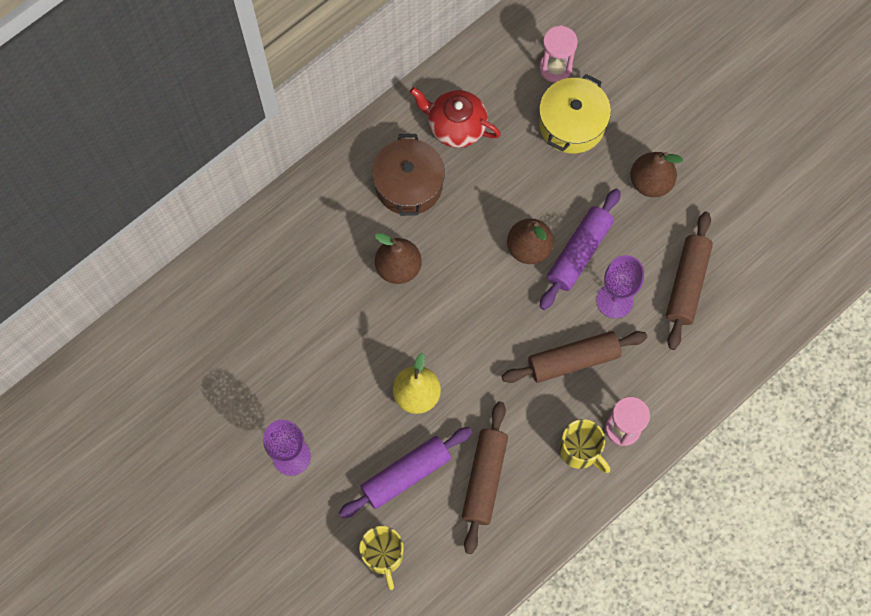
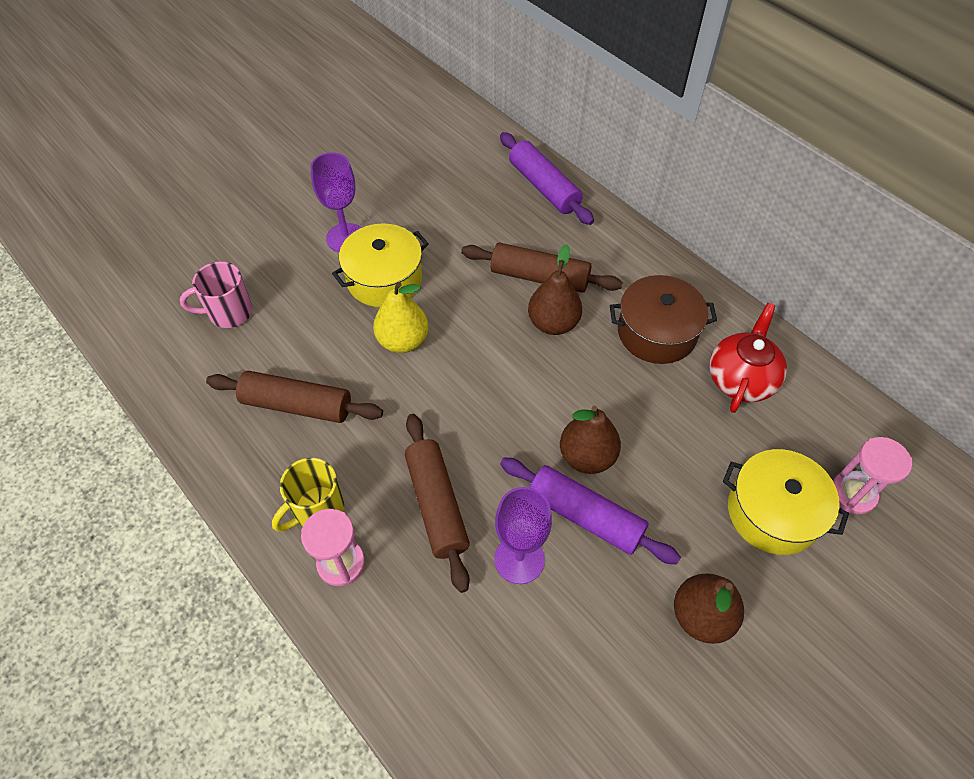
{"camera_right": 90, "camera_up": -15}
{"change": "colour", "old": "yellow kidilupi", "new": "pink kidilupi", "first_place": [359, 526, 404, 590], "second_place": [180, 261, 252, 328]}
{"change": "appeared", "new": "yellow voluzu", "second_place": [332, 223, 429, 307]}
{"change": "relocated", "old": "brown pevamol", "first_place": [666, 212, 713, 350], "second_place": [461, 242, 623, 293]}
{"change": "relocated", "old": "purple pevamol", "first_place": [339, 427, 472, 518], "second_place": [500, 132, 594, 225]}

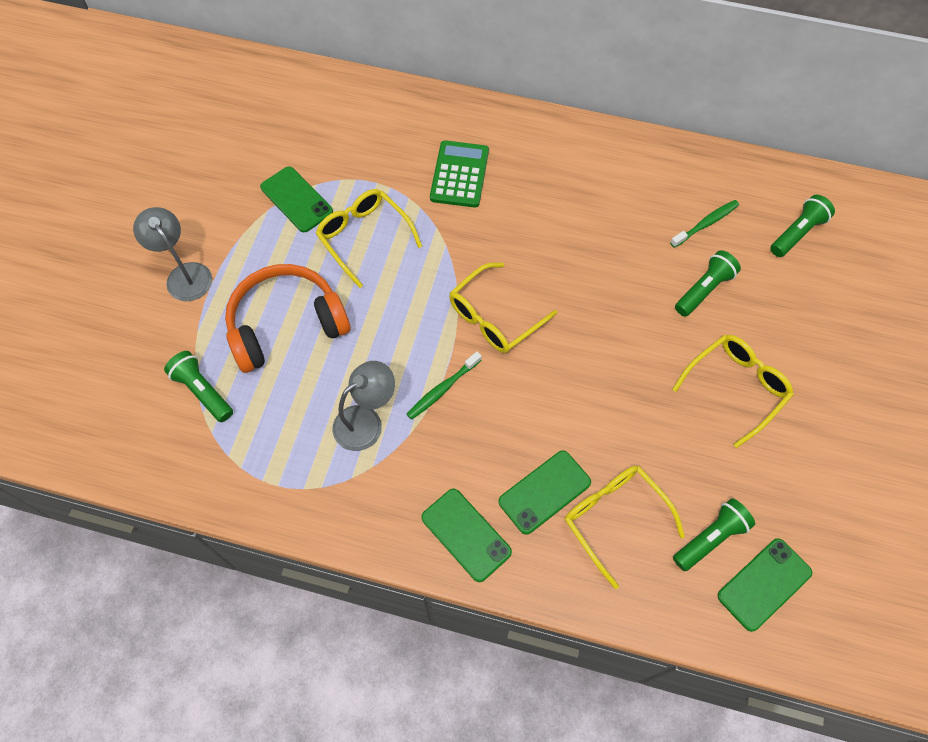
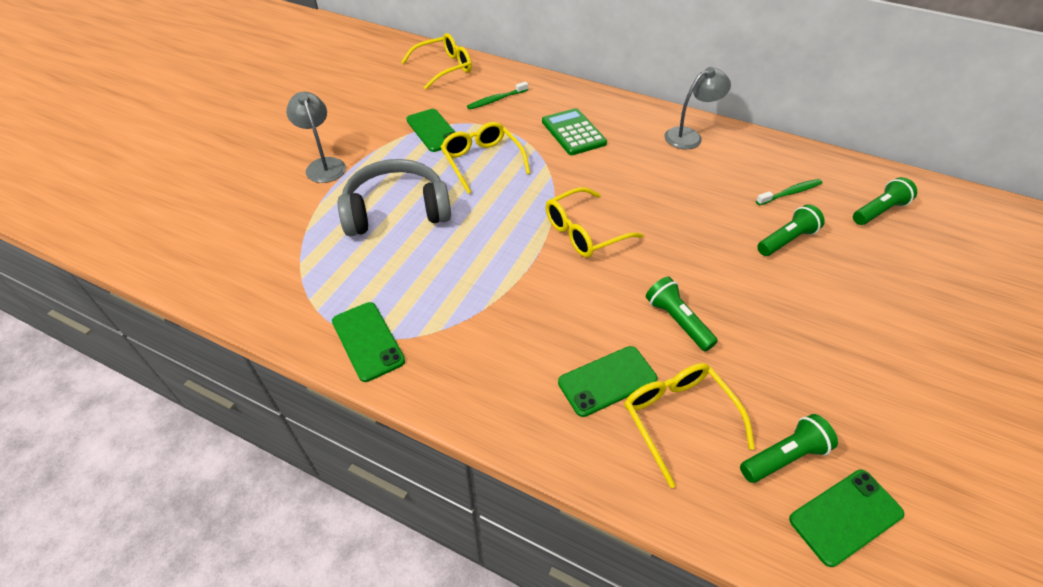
{"camera_right": 10, "camera_up": -15}
{"change": "relocated", "old": "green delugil", "first_place": [421, 489, 512, 582], "second_place": [332, 302, 405, 382]}
{"change": "colour", "old": "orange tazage", "new": "grey tazage", "first_place": [225, 264, 350, 373], "second_place": [338, 159, 451, 236]}
{"change": "relocated", "old": "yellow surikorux", "first_place": [672, 335, 794, 448], "second_place": [401, 33, 472, 89]}
{"change": "relocated", "old": "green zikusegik", "first_place": [406, 352, 482, 420], "second_place": [467, 81, 528, 110]}
{"change": "spun", "old": "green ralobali", "first_place": [430, 140, 489, 208], "second_place": [542, 108, 607, 155], "degrees": -45}
{"change": "relocated", "old": "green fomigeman", "first_place": [164, 351, 233, 422], "second_place": [646, 277, 718, 351]}
{"change": "relocated", "old": "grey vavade", "first_place": [332, 361, 395, 451], "second_place": [665, 67, 731, 149]}

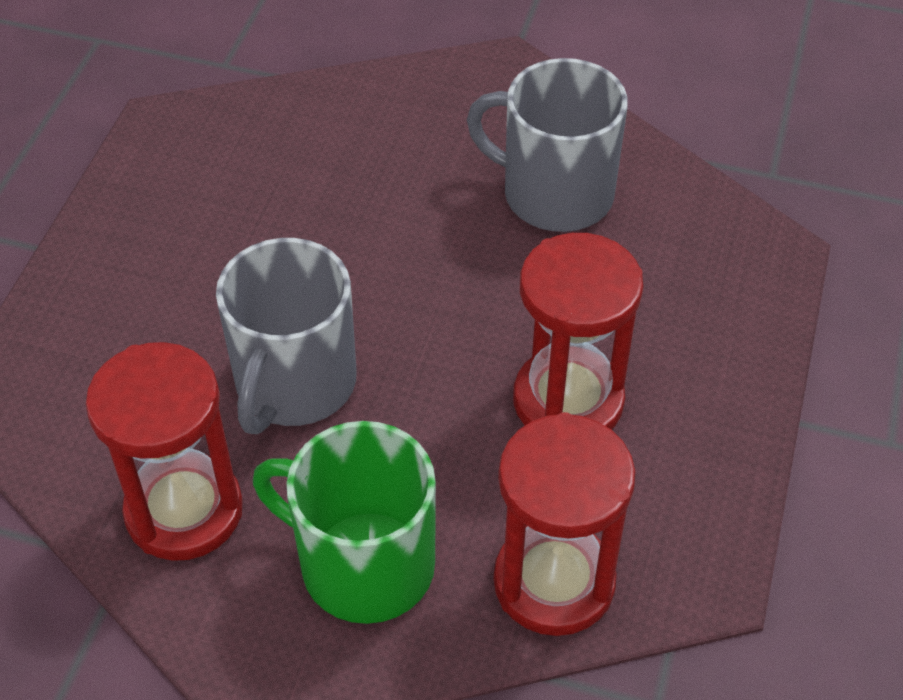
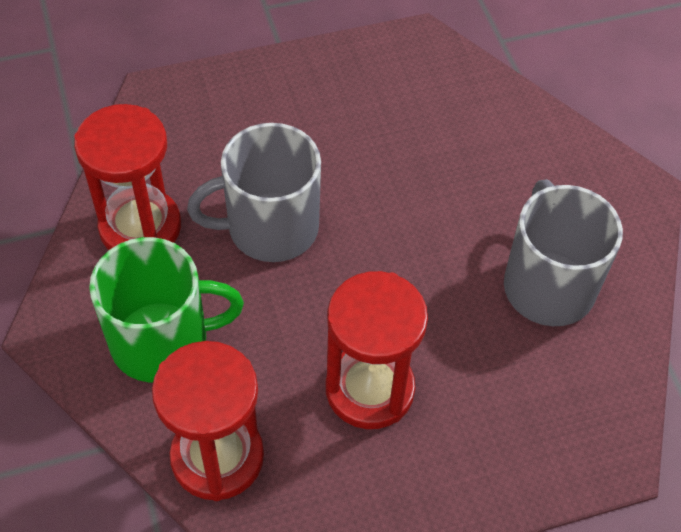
{"camera_right": 55, "camera_up": 5}
{"change": "spun", "old": "green kidilupi", "first_place": [253, 421, 436, 624], "second_place": [89, 237, 244, 382], "degrees": 90}

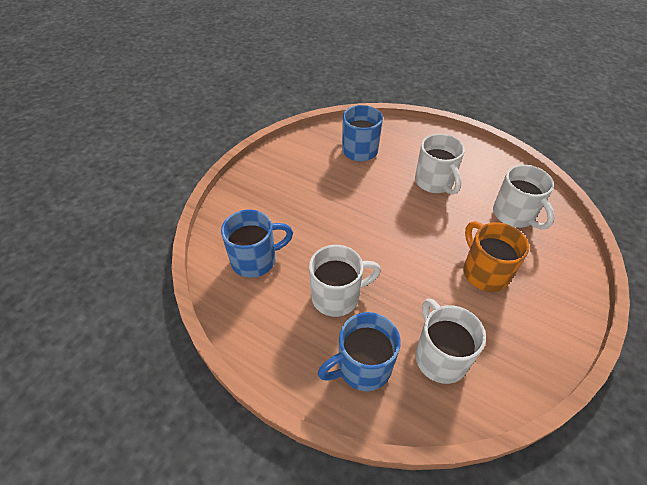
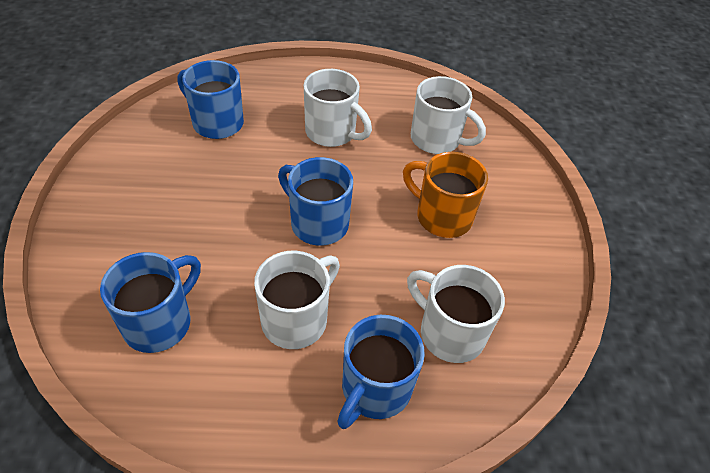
{"camera_right": -35, "camera_up": 0}
{"change": "appeared", "new": "blue kidilupi", "second_place": [278, 157, 353, 246]}

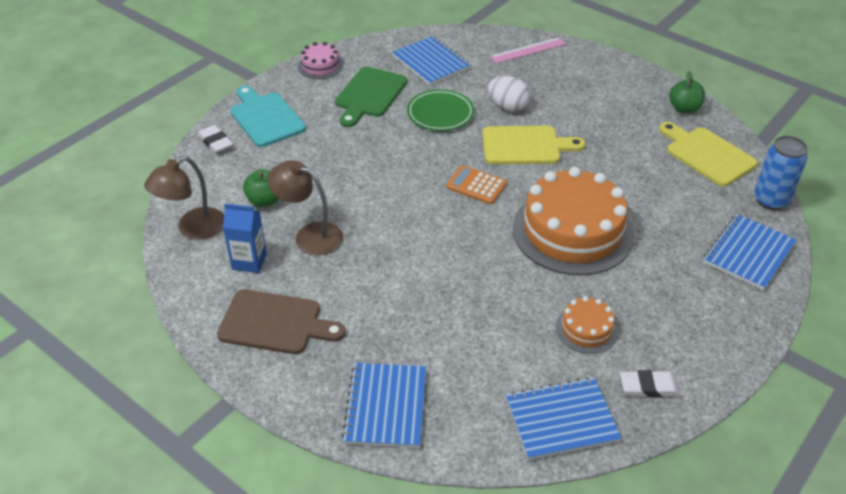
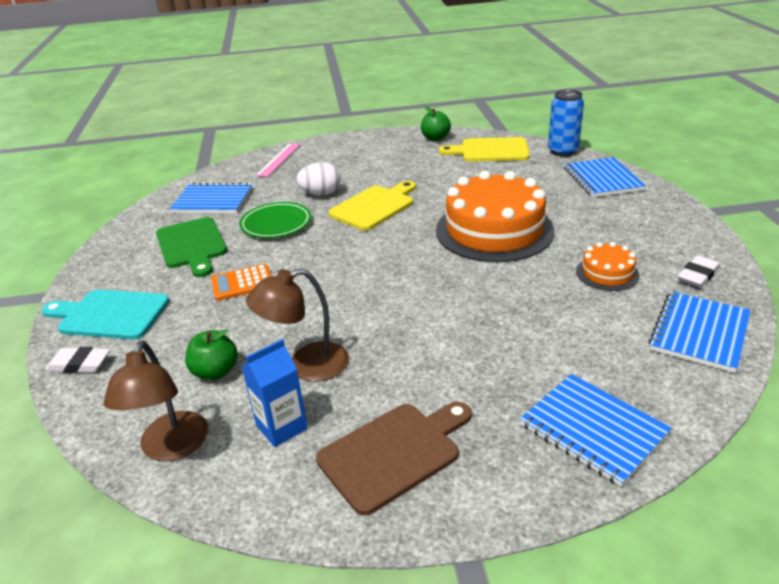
{"camera_right": -45, "camera_up": -10}
{"change": "relocated", "old": "orange ralobali", "first_place": [446, 165, 507, 204], "second_place": [211, 264, 272, 301]}
{"change": "missing", "old": "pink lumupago", "first_place": [298, 42, 343, 79]}

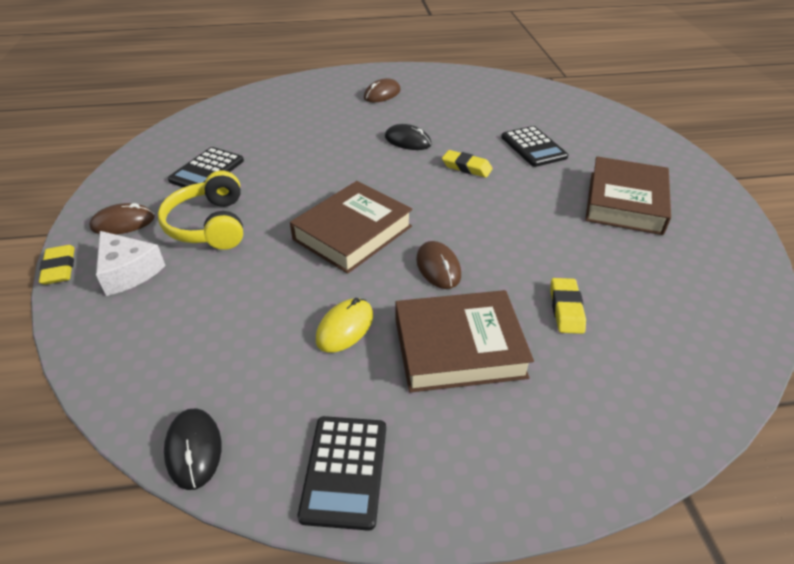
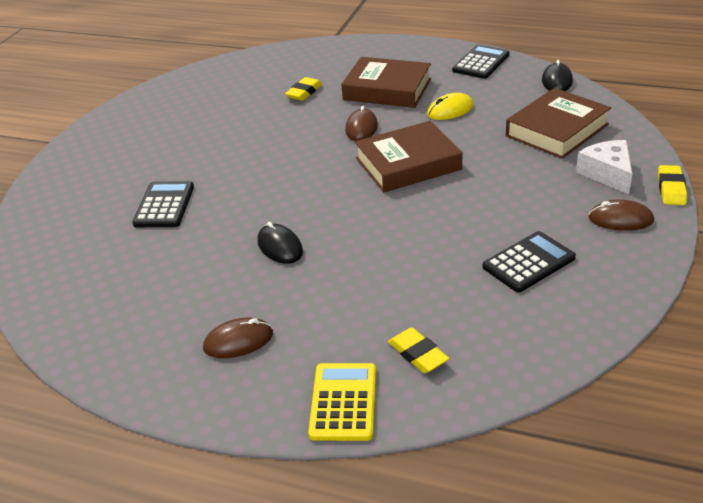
{"camera_right": -150, "camera_up": -5}
{"change": "appeared", "new": "yellow ralobali", "second_place": [308, 363, 376, 441]}
{"change": "relocated", "old": "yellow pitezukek", "first_place": [442, 150, 493, 178], "second_place": [388, 327, 449, 373]}
{"change": "relocated", "old": "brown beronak", "first_place": [585, 156, 671, 235], "second_place": [506, 88, 611, 159]}
{"change": "missing", "old": "yellow tazage", "first_place": [158, 171, 243, 250]}

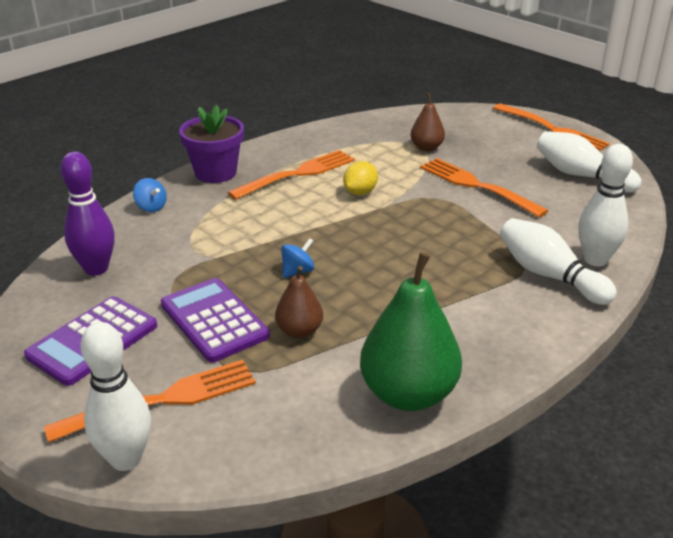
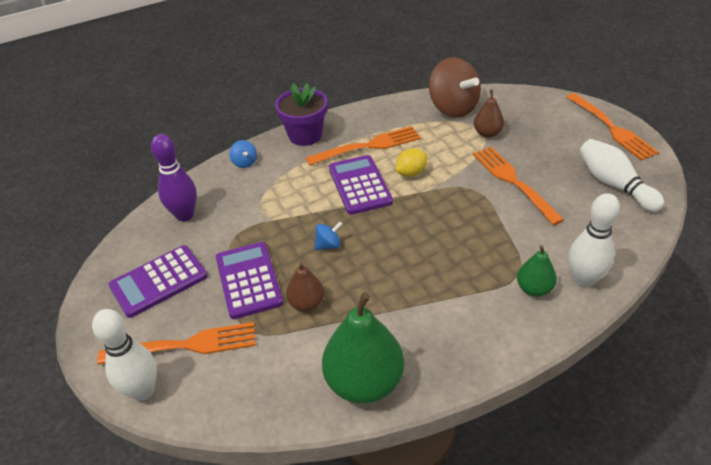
{"camera_right": 20, "camera_up": 10}
{"change": "appeared", "new": "purple ralobali", "second_place": [329, 155, 393, 215]}
{"change": "appeared", "new": "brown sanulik", "second_place": [429, 57, 481, 118]}
{"change": "exchanged", "old": "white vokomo", "new": "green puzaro", "first_place": [500, 218, 617, 305], "second_place": [517, 245, 557, 297]}

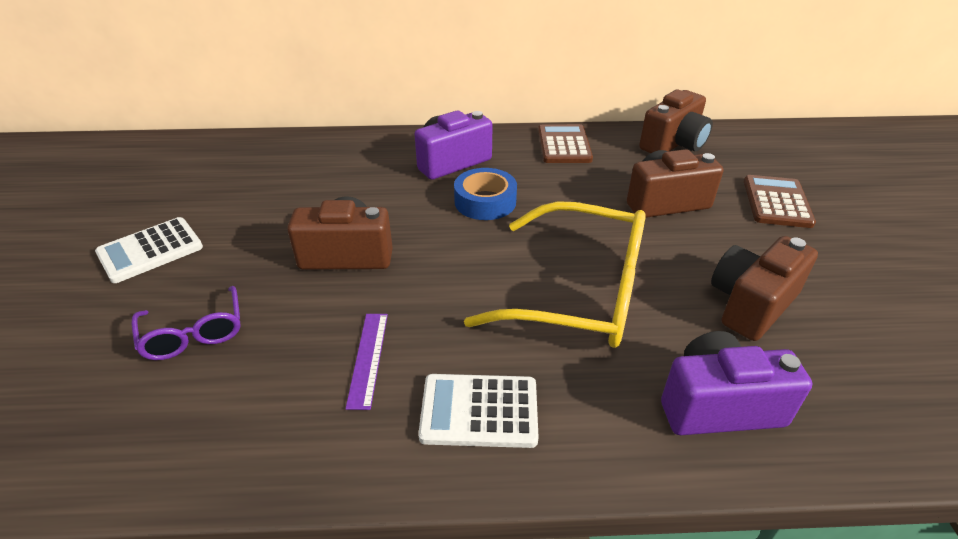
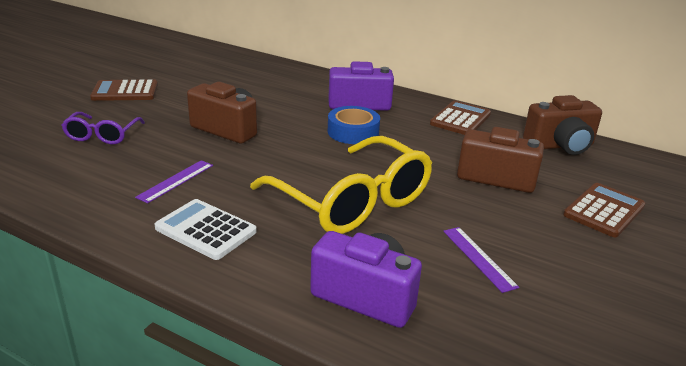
{"camera_right": 30, "camera_up": -10}
{"change": "colour", "old": "white ralobali", "new": "brown ralobali", "first_place": [95, 217, 203, 283], "second_place": [90, 79, 158, 101]}
{"change": "exchanged", "old": "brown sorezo", "new": "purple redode", "first_place": [711, 236, 818, 341], "second_place": [443, 227, 519, 293]}

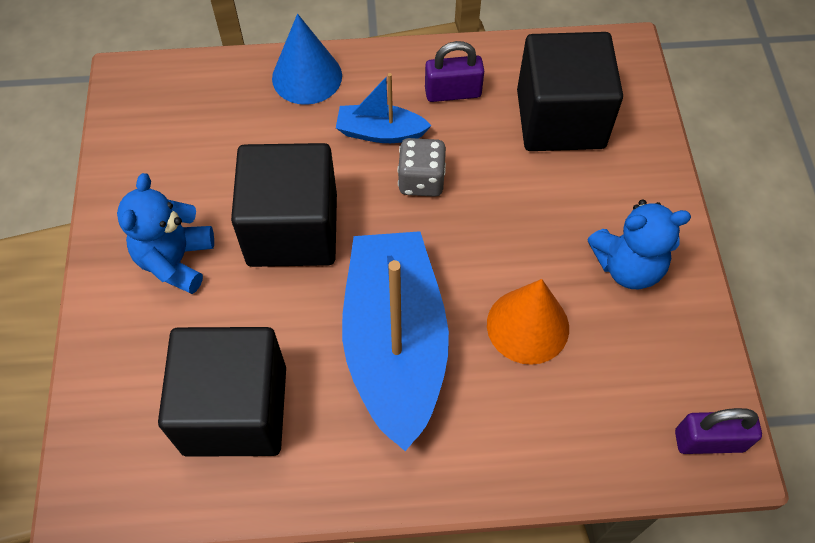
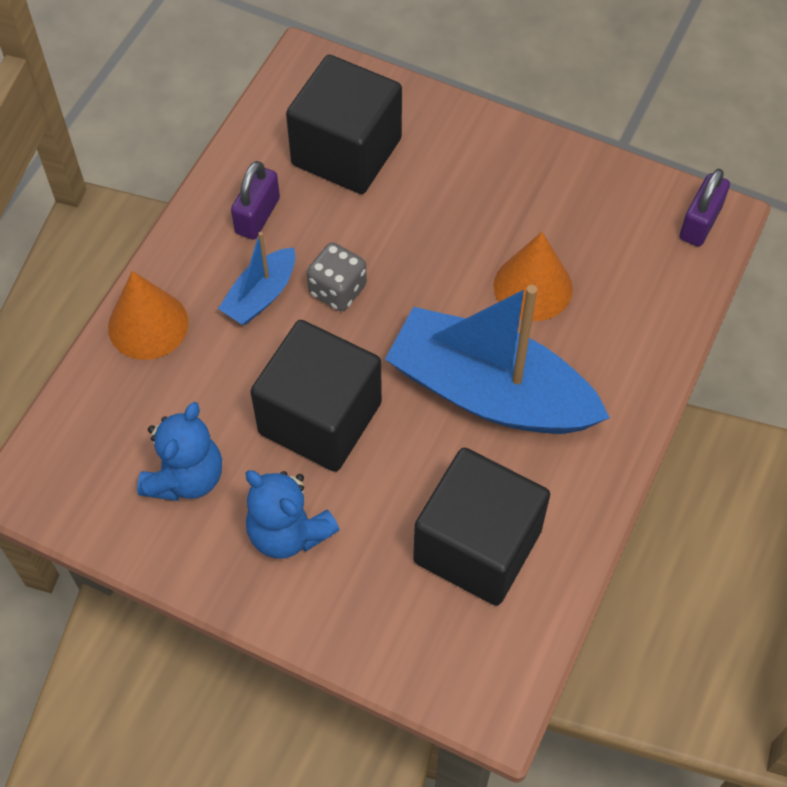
{"camera_right": -60, "camera_up": 0}
{"change": "colour", "old": "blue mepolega", "new": "orange mepolega", "first_place": [272, 14, 342, 105], "second_place": [108, 271, 188, 360]}
{"change": "relocated", "old": "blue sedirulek", "first_place": [587, 199, 691, 289], "second_place": [137, 402, 222, 501]}

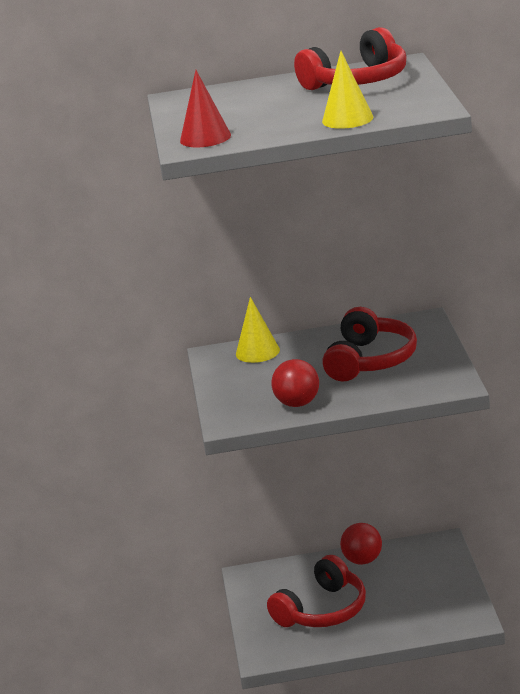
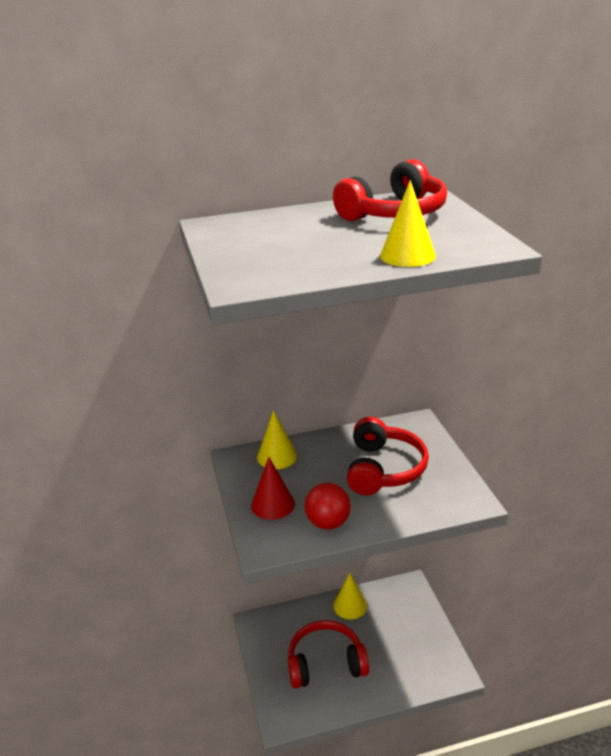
{"camera_right": -10, "camera_up": 5}
{"change": "relocated", "old": "red mepolega", "first_place": [180, 70, 231, 147], "second_place": [251, 457, 295, 520]}
{"change": "spun", "old": "red tazage", "first_place": [267, 555, 366, 627], "second_place": [288, 620, 369, 688], "degrees": -135}
{"change": "exchanged", "old": "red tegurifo", "new": "yellow mepolega", "first_place": [340, 523, 382, 565], "second_place": [334, 573, 367, 619]}

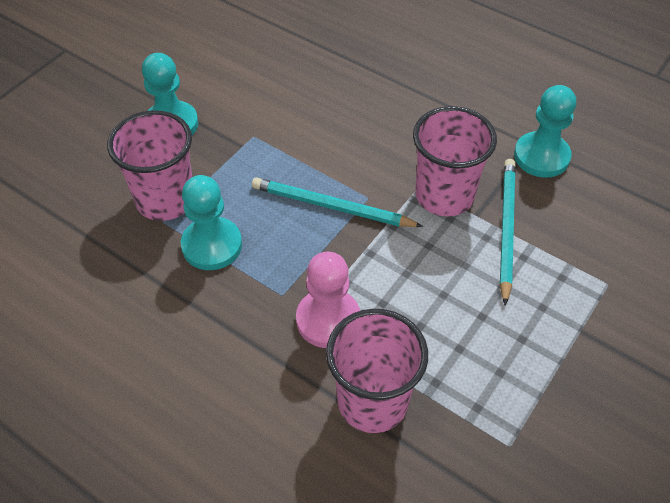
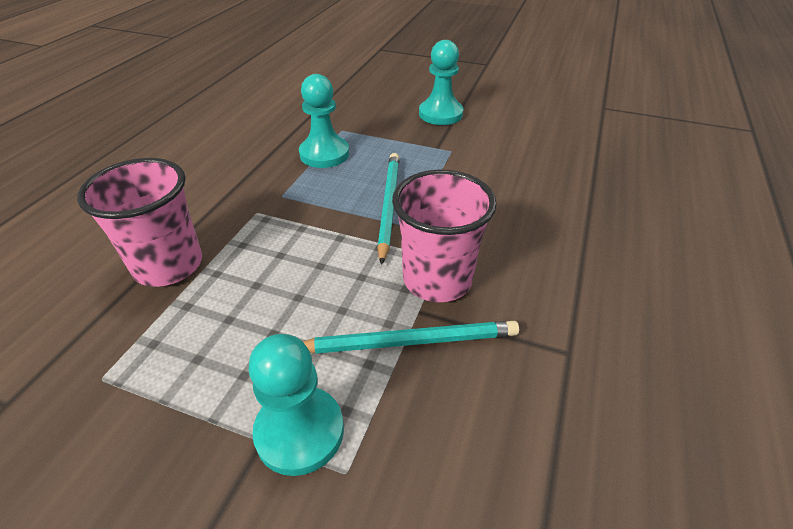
{"camera_right": 75, "camera_up": -10}
{"change": "relocated", "old": "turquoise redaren", "first_place": [514, 85, 576, 178], "second_place": [248, 334, 344, 476]}
{"change": "missing", "old": "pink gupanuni", "first_place": [107, 110, 192, 221]}
{"change": "missing", "old": "pink redaren", "first_place": [296, 252, 360, 348]}

